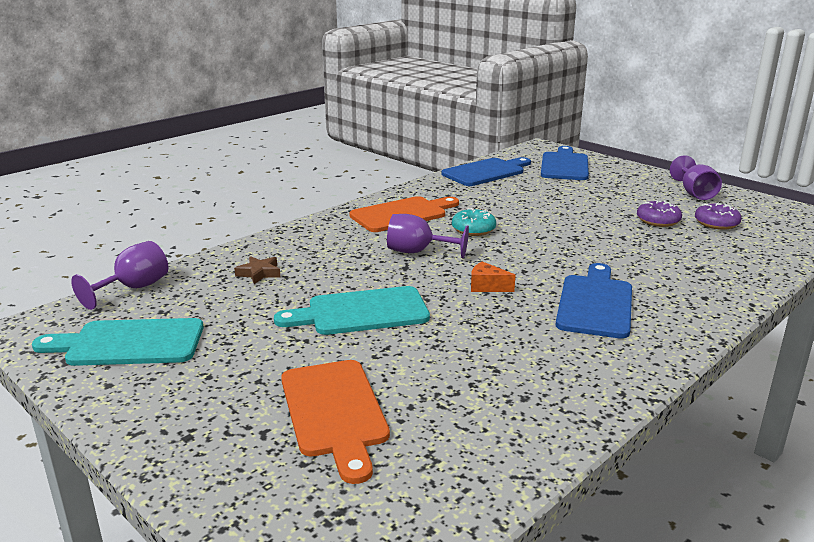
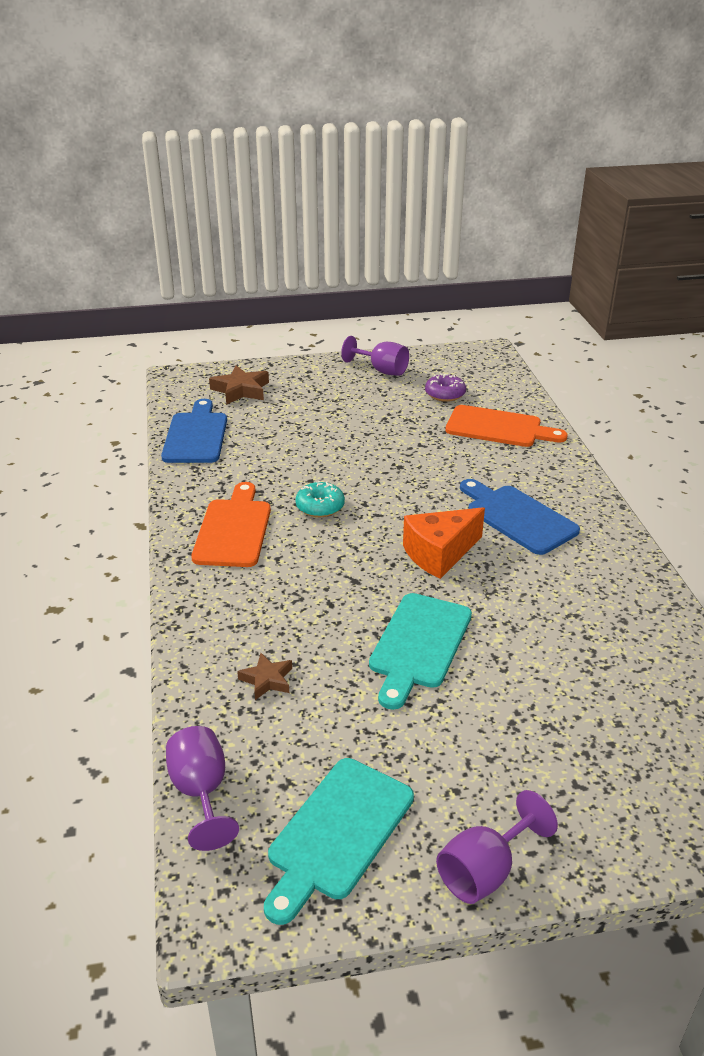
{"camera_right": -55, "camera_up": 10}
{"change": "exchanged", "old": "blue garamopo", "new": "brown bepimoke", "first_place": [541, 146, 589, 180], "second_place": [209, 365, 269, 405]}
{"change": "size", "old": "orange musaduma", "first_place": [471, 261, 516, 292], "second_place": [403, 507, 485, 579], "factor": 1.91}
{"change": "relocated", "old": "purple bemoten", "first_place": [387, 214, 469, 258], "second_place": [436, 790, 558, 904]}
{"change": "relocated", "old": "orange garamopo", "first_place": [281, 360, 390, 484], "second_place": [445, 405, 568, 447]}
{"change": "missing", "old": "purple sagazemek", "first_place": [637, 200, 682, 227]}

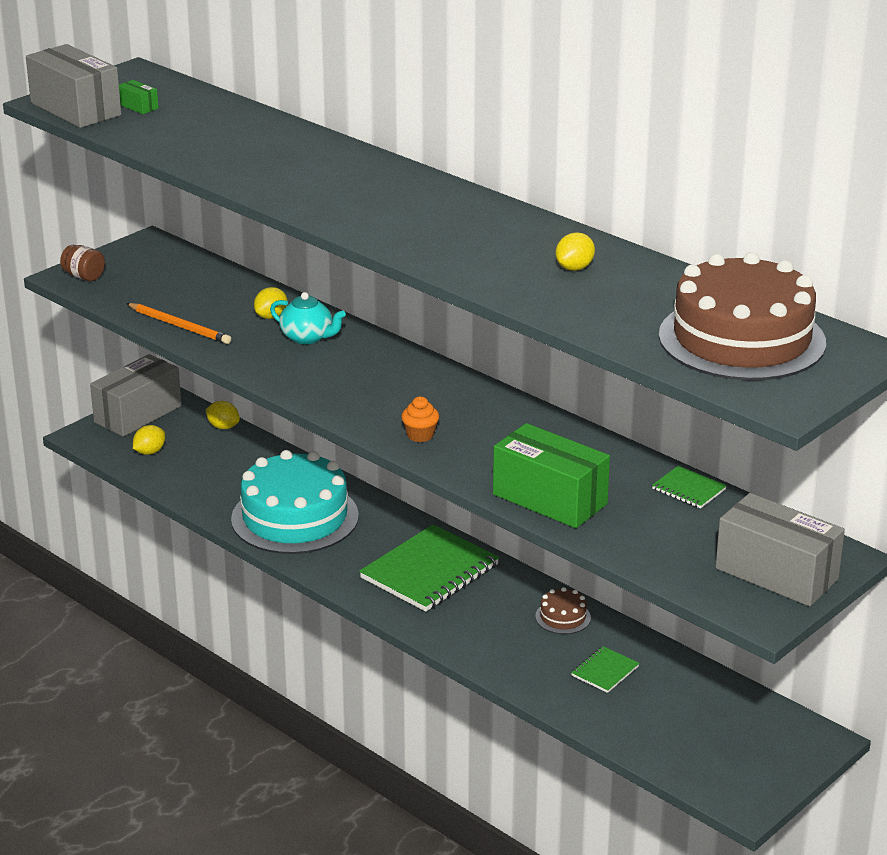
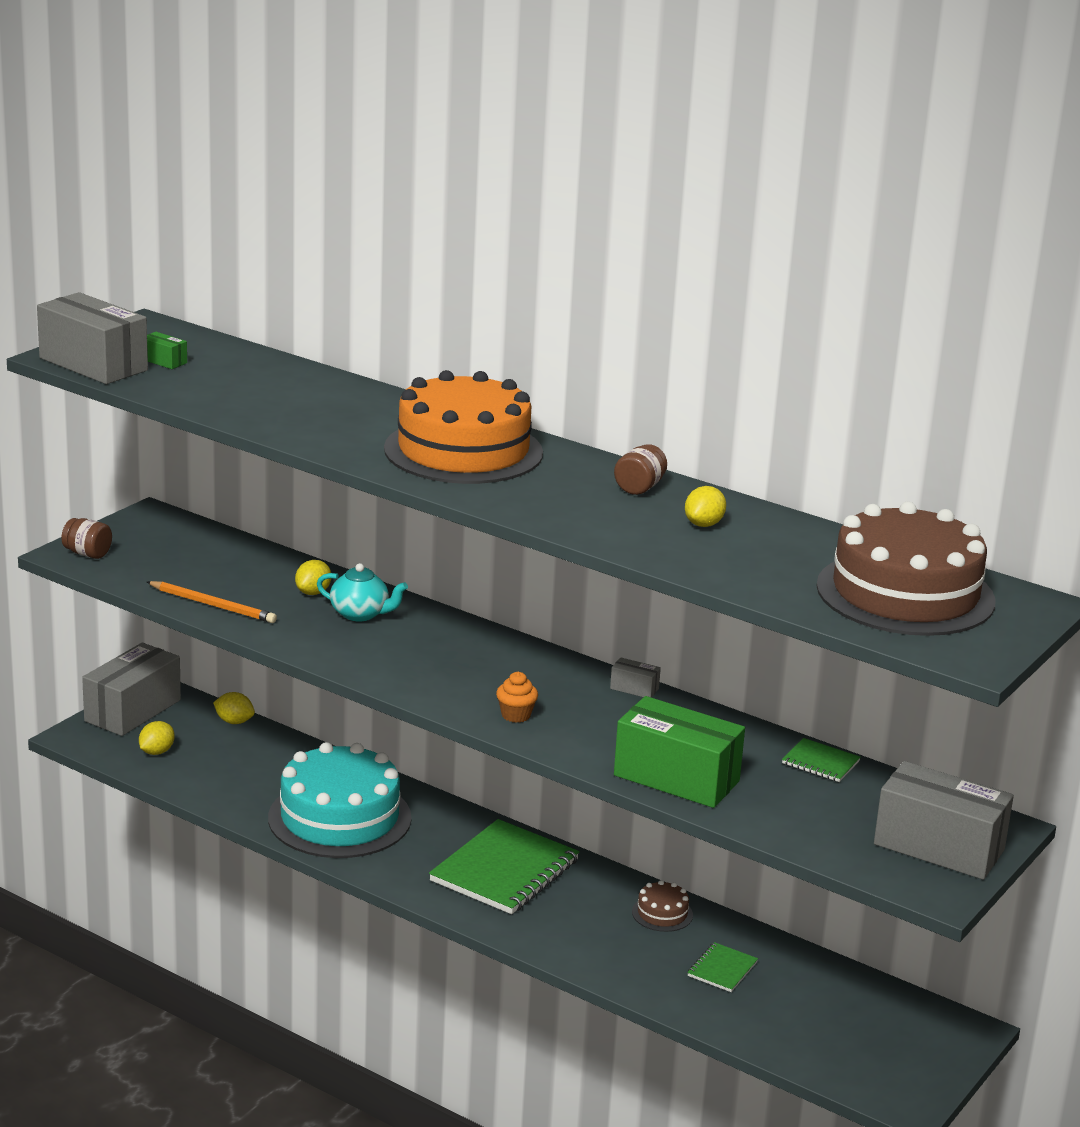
{"camera_right": -10, "camera_up": -5}
{"change": "appeared", "new": "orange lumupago", "second_place": [384, 370, 543, 484]}
{"change": "appeared", "new": "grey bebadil", "second_place": [610, 657, 661, 698]}
{"change": "appeared", "new": "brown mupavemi", "second_place": [614, 444, 667, 495]}

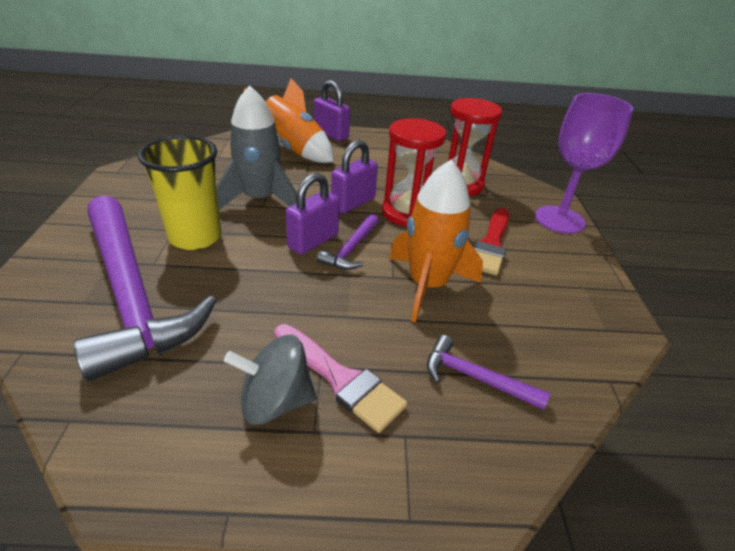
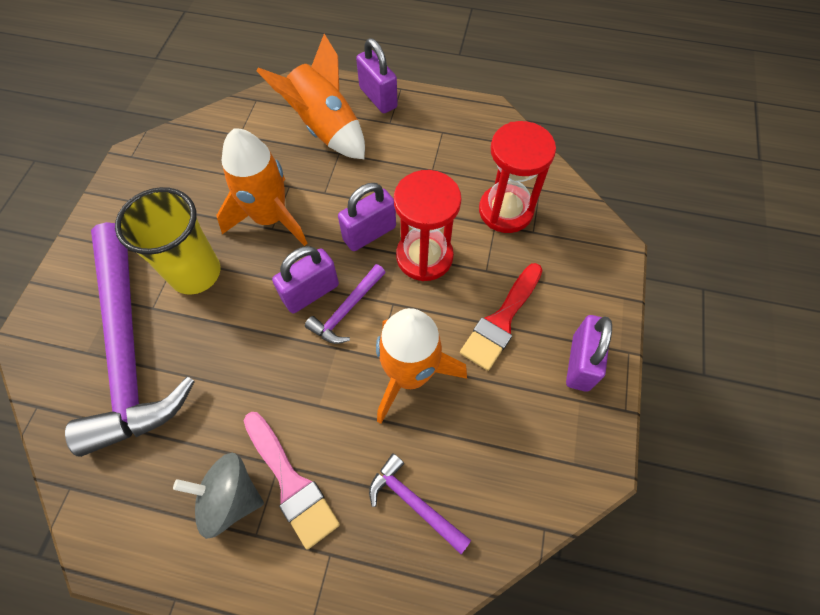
{"camera_right": 15, "camera_up": 25}
{"change": "colour", "old": "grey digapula", "new": "orange digapula", "first_place": [216, 85, 297, 210], "second_place": [216, 128, 307, 246]}
{"change": "appeared", "new": "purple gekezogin", "second_place": [566, 315, 612, 392]}
{"change": "missing", "old": "purple bemoten", "first_place": [535, 93, 633, 234]}

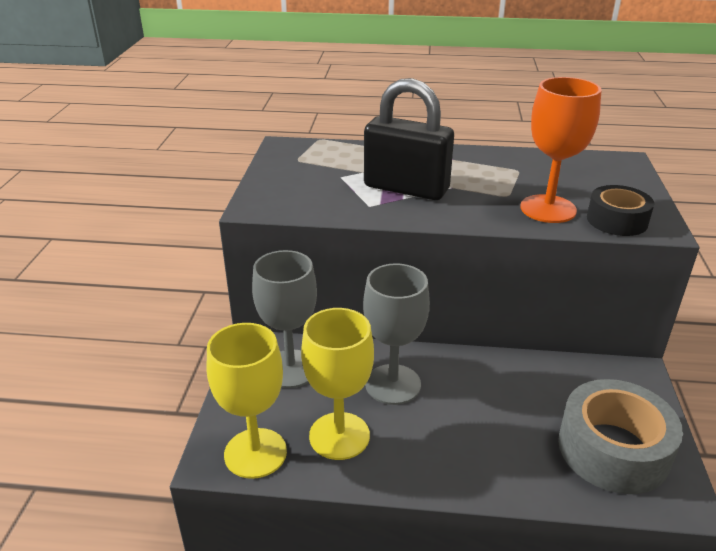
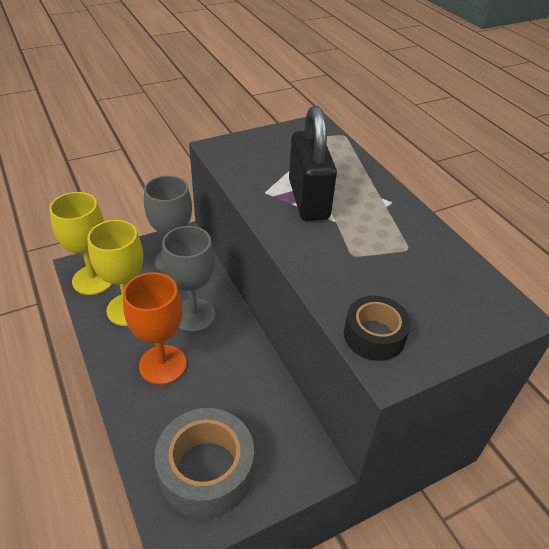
{"camera_right": 55, "camera_up": 10}
{"change": "relocated", "old": "orange bemoten", "first_place": [520, 77, 602, 223], "second_place": [123, 272, 187, 385]}

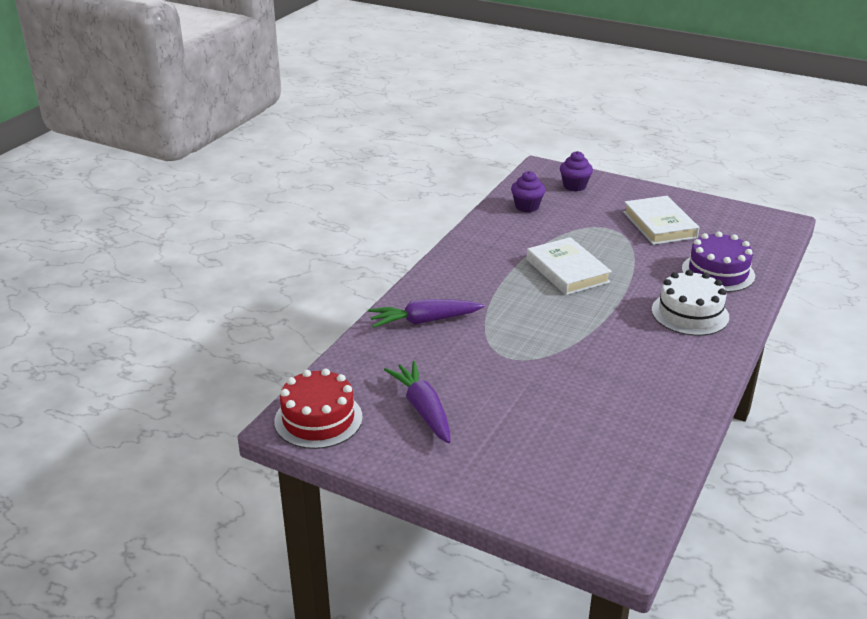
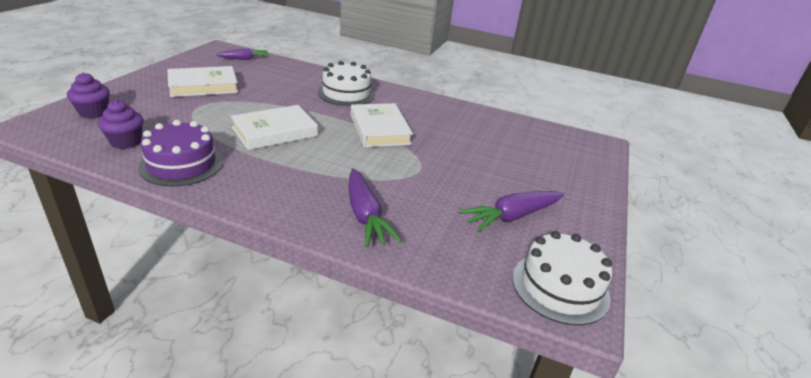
{"camera_right": -100, "camera_up": 0}
{"change": "relocated", "old": "purple lumupago", "first_place": [682, 232, 755, 292], "second_place": [138, 120, 223, 186]}
{"change": "appeared", "new": "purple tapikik", "second_place": [216, 48, 269, 60]}
{"change": "appeared", "new": "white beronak", "second_place": [350, 103, 413, 147]}
{"change": "colour", "old": "red lumupago", "new": "white lumupago", "first_place": [274, 368, 363, 449], "second_place": [512, 231, 612, 325]}

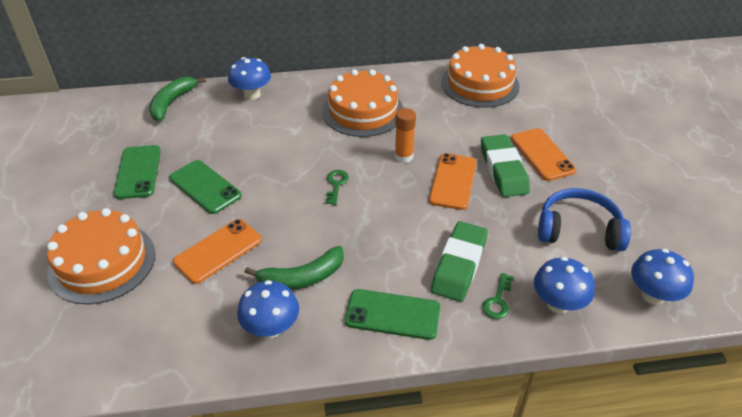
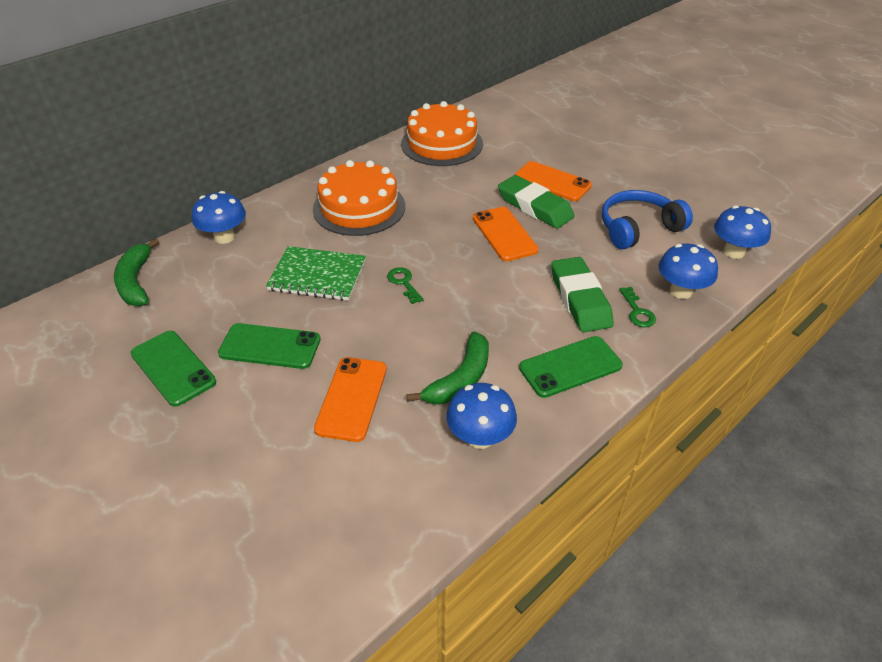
{"camera_right": -35, "camera_up": 0}
{"change": "appeared", "new": "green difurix", "second_place": [266, 246, 366, 301]}
{"change": "missing", "old": "orange lumupago", "first_place": [47, 208, 156, 304]}
{"change": "missing", "old": "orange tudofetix", "first_place": [395, 108, 416, 163]}

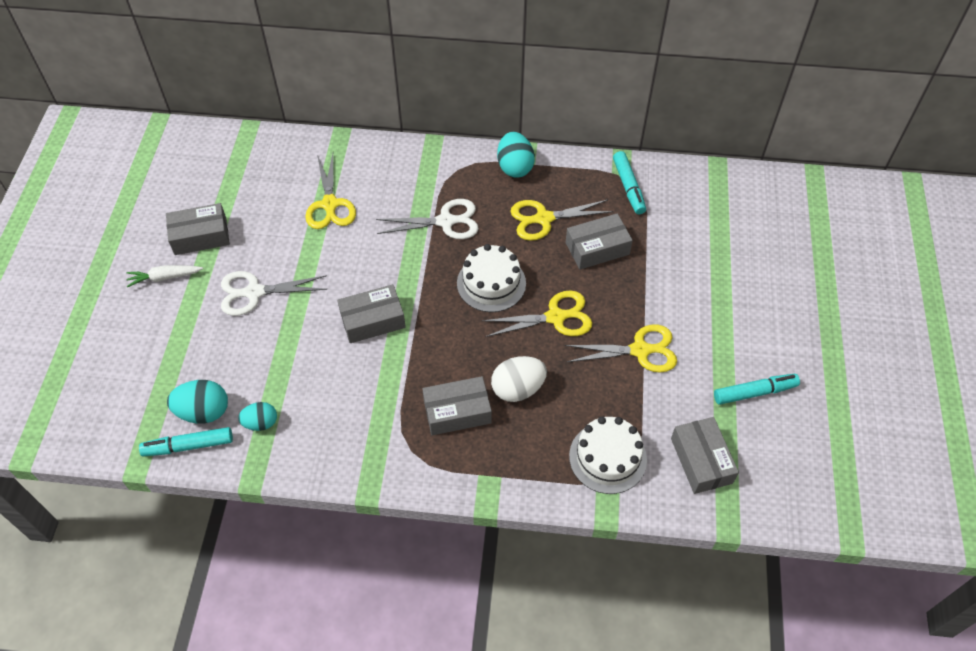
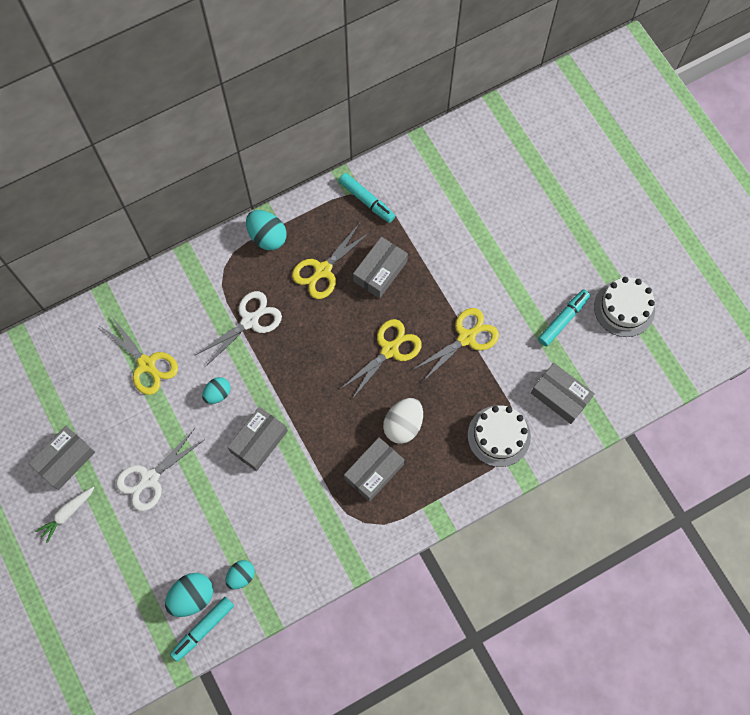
{"camera_right": -35, "camera_up": 15}
{"change": "appeared", "new": "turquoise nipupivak", "second_place": [202, 377, 231, 404]}
{"change": "relocated", "old": "white lumupago", "first_place": [457, 244, 526, 312], "second_place": [594, 277, 655, 337]}

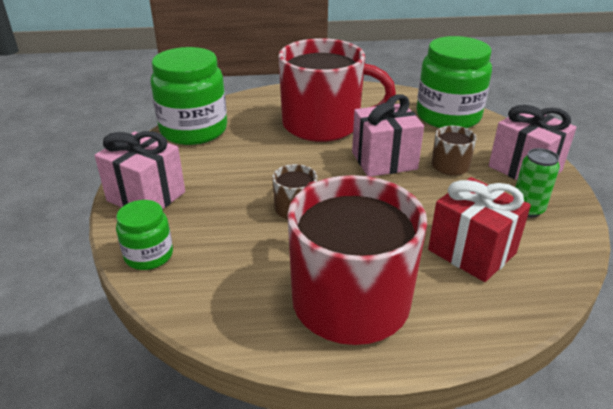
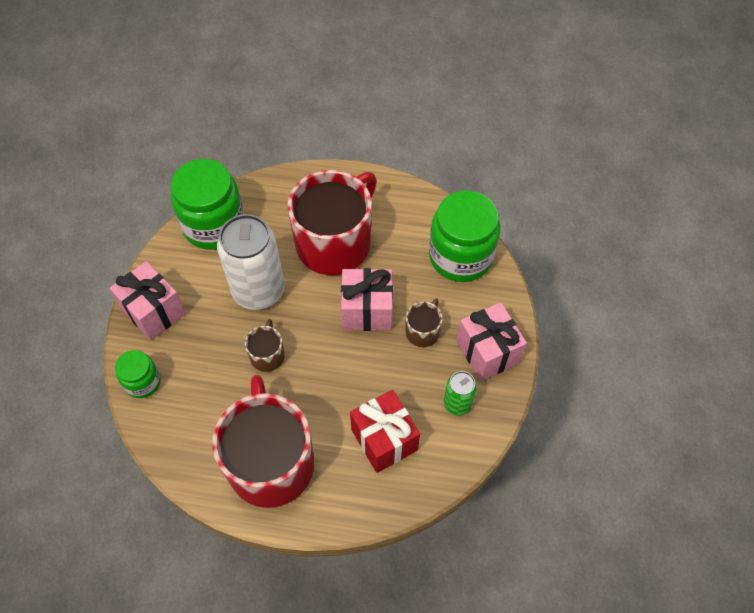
{"camera_right": 15, "camera_up": 25}
{"change": "appeared", "new": "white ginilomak", "second_place": [217, 214, 284, 310]}
{"change": "spun", "old": "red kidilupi", "first_place": [279, 38, 396, 142], "second_place": [287, 170, 377, 275], "degrees": -75}

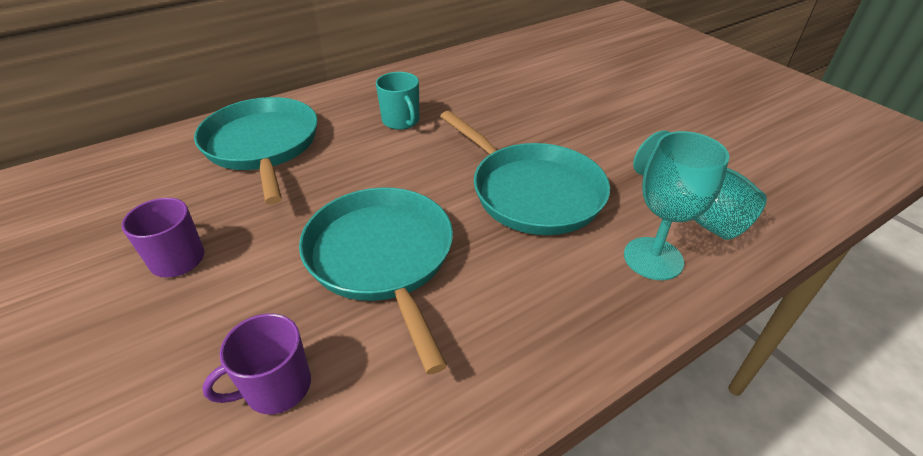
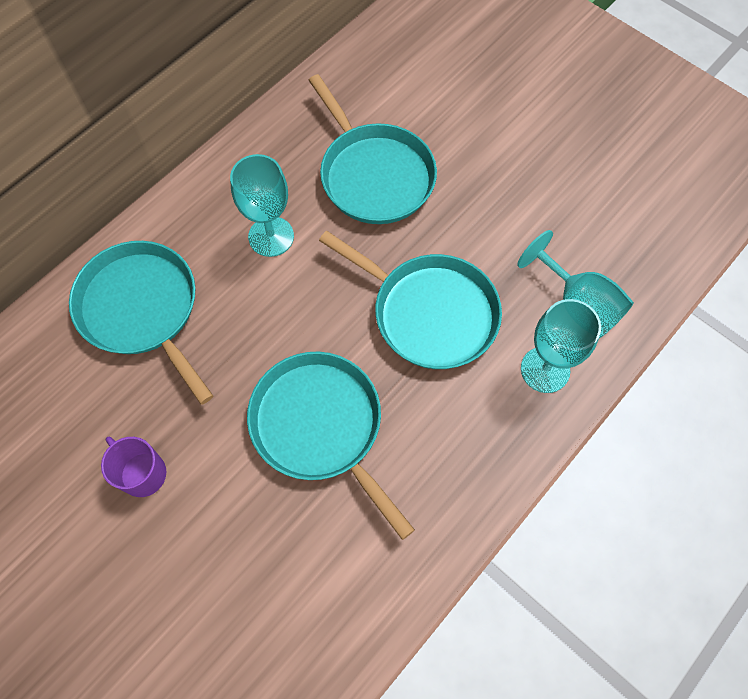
{"camera_right": -15, "camera_up": 25}
{"change": "exchanged", "old": "turquoise kidilupi", "new": "turquoise bemoten", "first_place": [376, 72, 419, 130], "second_place": [230, 154, 294, 257]}
{"change": "appeared", "new": "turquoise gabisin", "second_place": [309, 74, 437, 224]}
{"change": "missing", "old": "purple kidilupi", "first_place": [202, 313, 311, 414]}

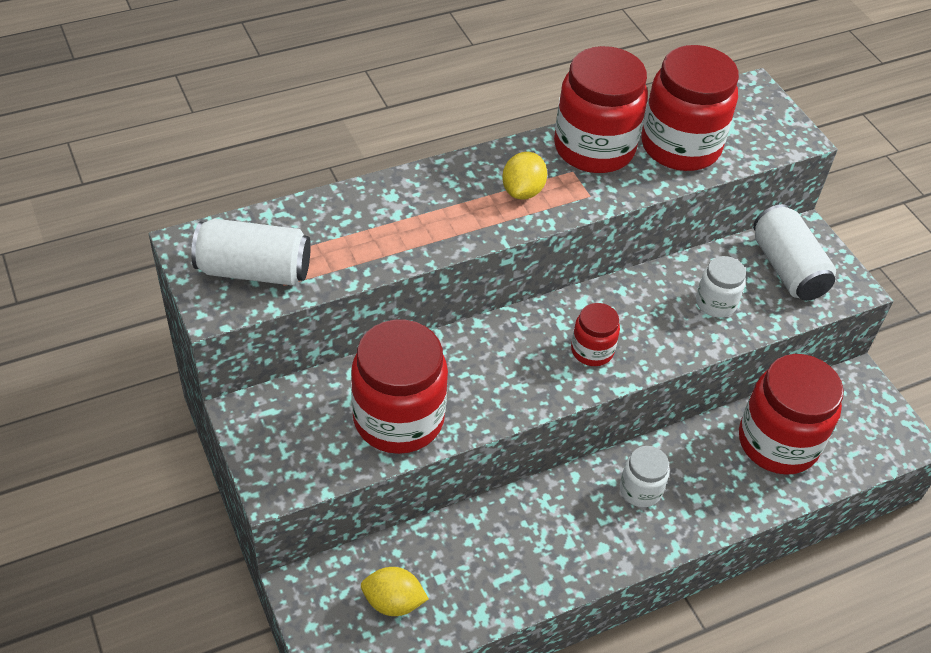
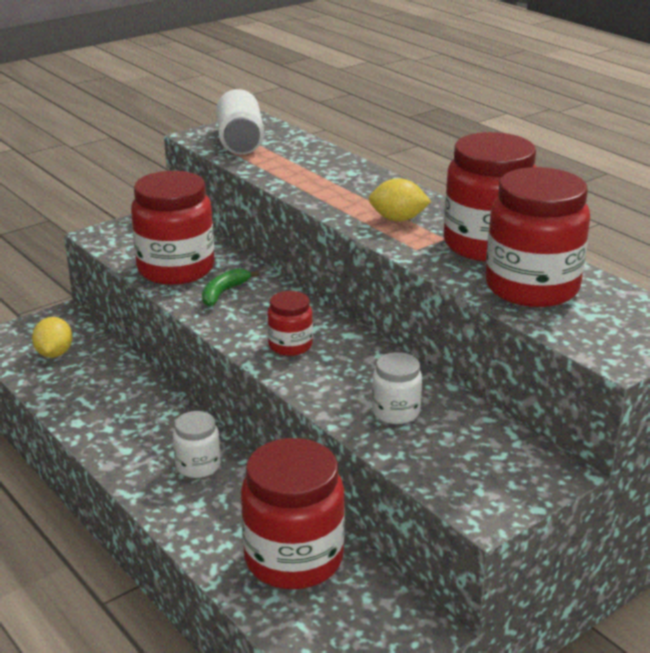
{"camera_right": 80, "camera_up": -20}
{"change": "appeared", "new": "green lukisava", "second_place": [202, 268, 260, 306]}
{"change": "missing", "old": "white ginilomak", "first_place": [753, 204, 836, 301]}

